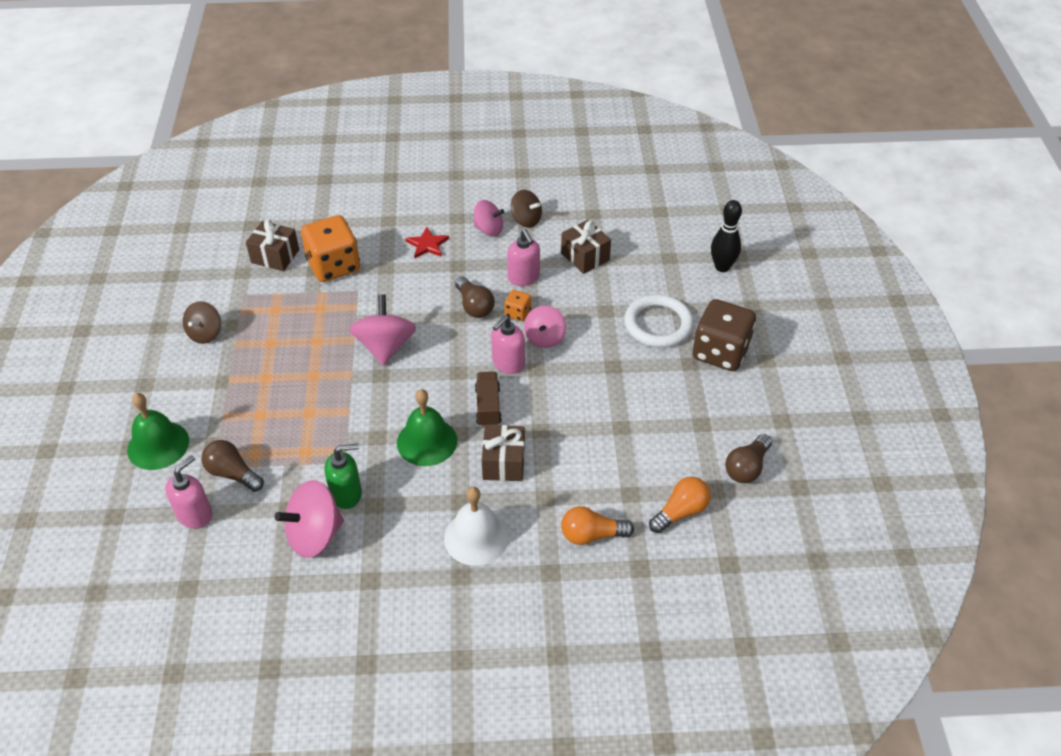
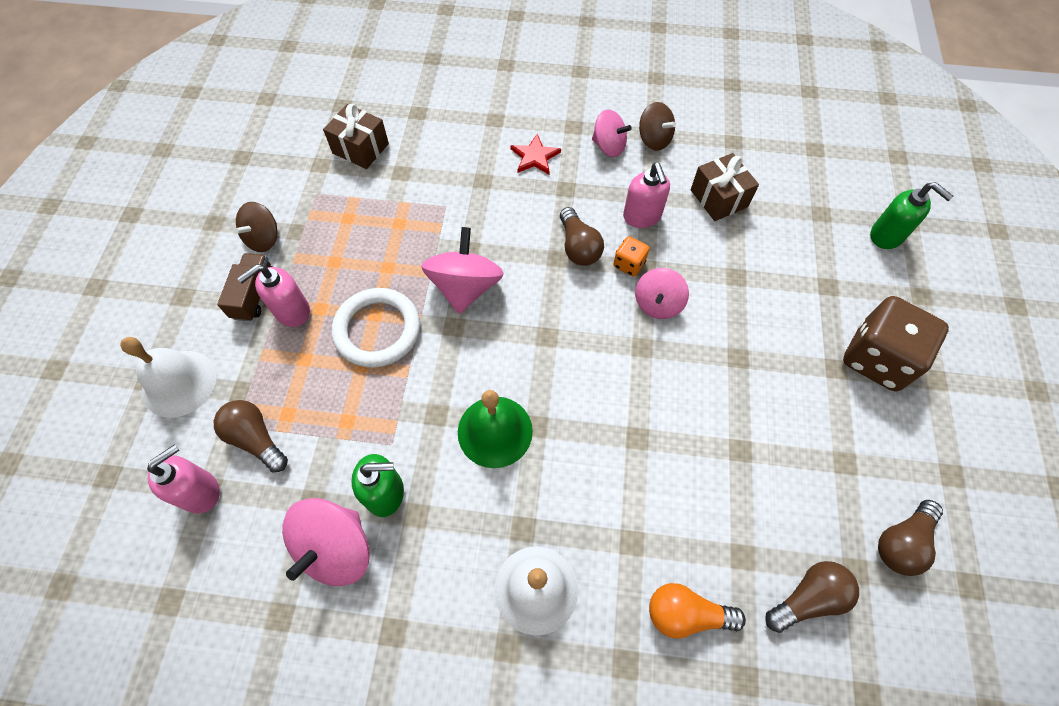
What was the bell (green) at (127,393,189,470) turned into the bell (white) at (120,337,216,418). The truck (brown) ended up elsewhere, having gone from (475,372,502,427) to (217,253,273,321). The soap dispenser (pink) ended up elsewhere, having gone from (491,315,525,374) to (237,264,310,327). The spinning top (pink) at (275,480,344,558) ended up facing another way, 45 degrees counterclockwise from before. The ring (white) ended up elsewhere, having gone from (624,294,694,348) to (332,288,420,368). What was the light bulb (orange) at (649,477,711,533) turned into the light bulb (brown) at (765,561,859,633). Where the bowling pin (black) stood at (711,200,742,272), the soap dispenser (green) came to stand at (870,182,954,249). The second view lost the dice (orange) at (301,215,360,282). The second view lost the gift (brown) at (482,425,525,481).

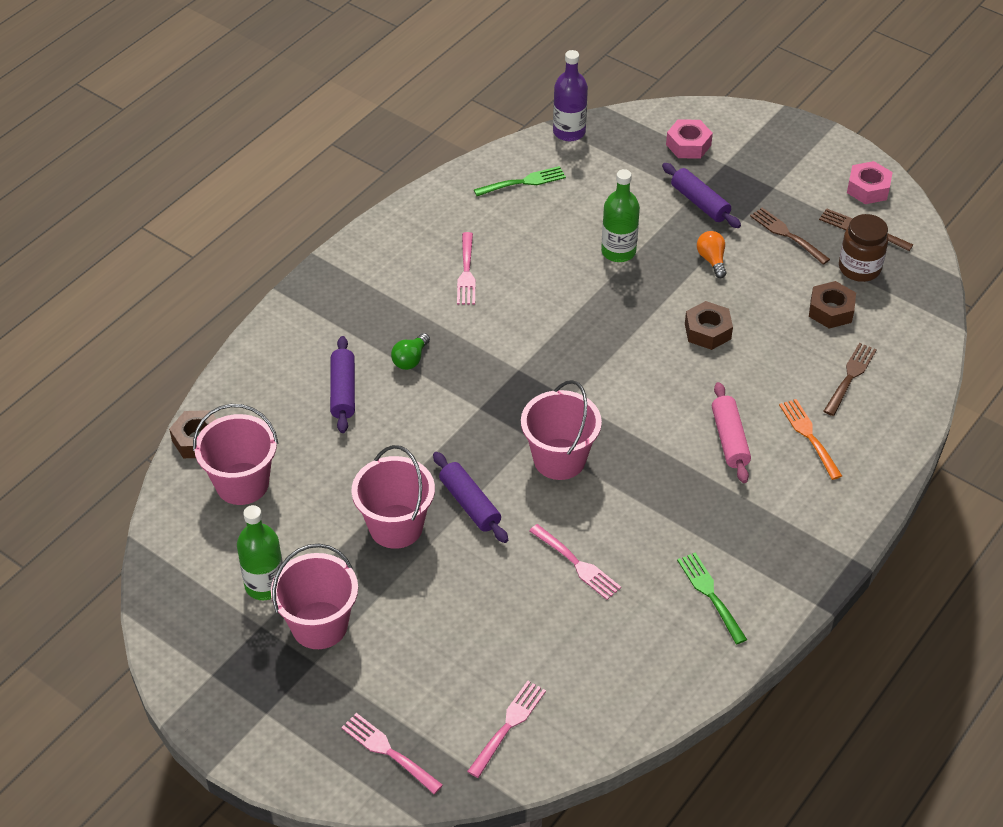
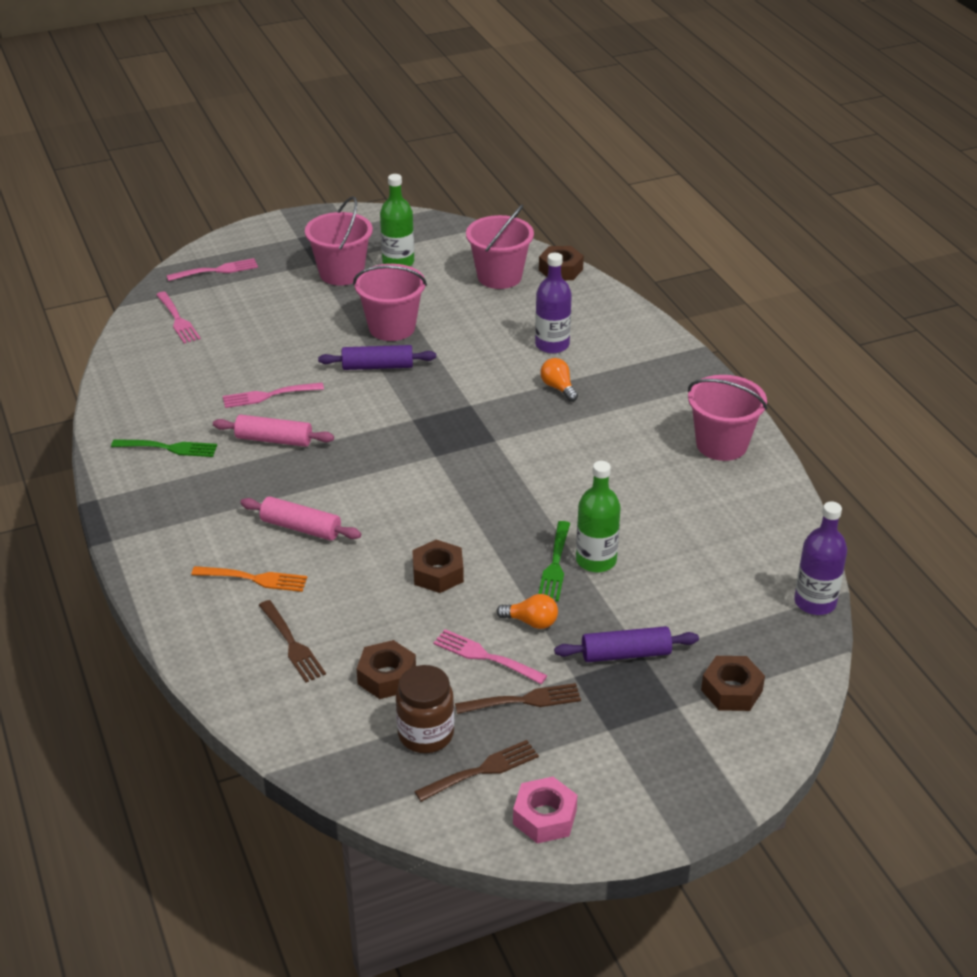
The second view gained the rolling pin (pink) at (213,415,334,447). The fork (pink) ended up elsewhere, having gone from (457,232,476,304) to (433,629,547,684). Where the rolling pin (purple) stood at (330,336,355,433), the bottle (purple) came to stand at (535,253,572,353). The fork (green) ended up elsewhere, having gone from (474,166,566,196) to (538,521,570,601). What was the light bulb (green) at (391,333,430,370) turned into the light bulb (orange) at (540,358,578,402). The bucket (pink) ended up elsewhere, having gone from (521,380,602,480) to (688,375,767,461). What was the nut (pink) at (666,119,713,159) turned into the nut (brown) at (701,656,765,711).

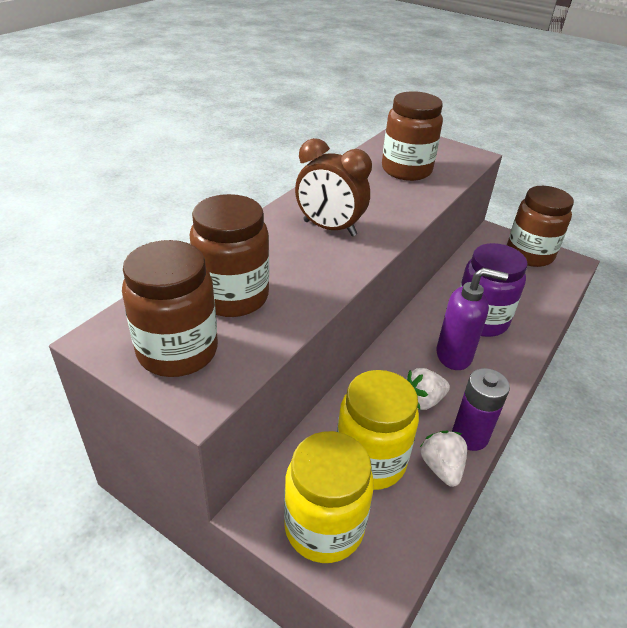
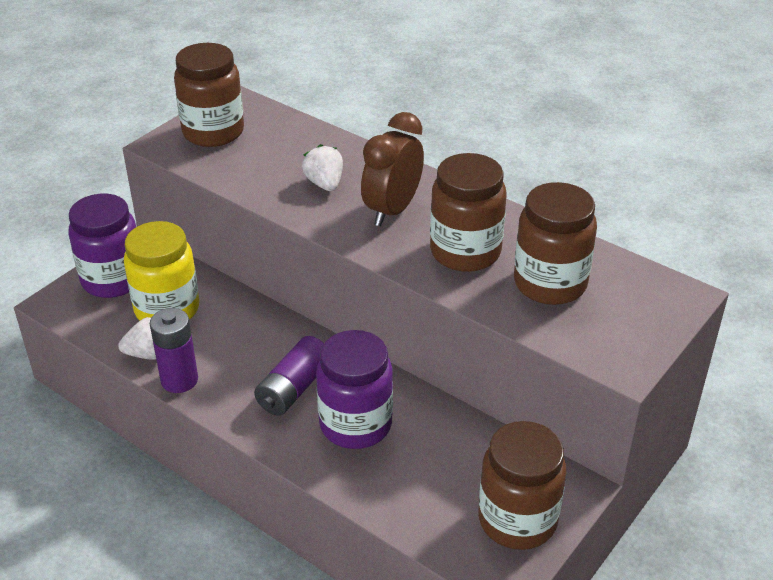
What was the jar (yellow) at (284,431,374,563) turned into the jar (purple) at (68,194,136,298). Where the soap dispenser (purple) stood at (436,268,508,370), the battery (purple) came to stand at (254,336,324,415). The strawberry (white) ended up elsewhere, having gone from (406,368,450,410) to (302,144,343,191). The jar (brown) ended up elsewhere, having gone from (190,194,269,317) to (430,153,507,272).

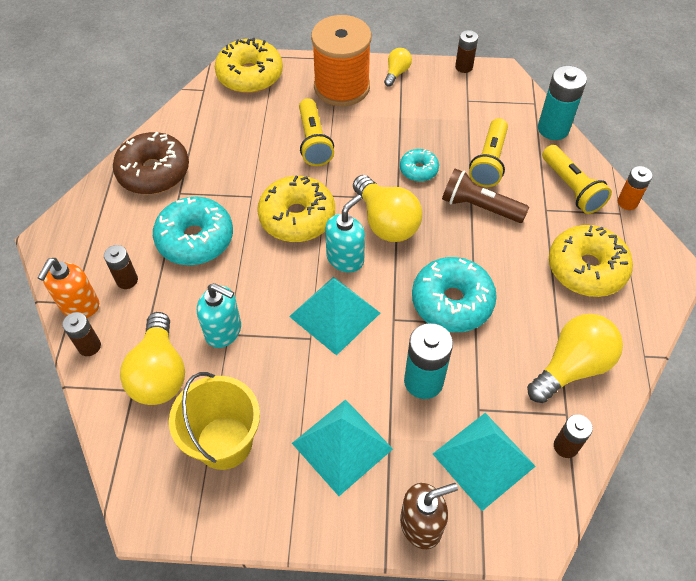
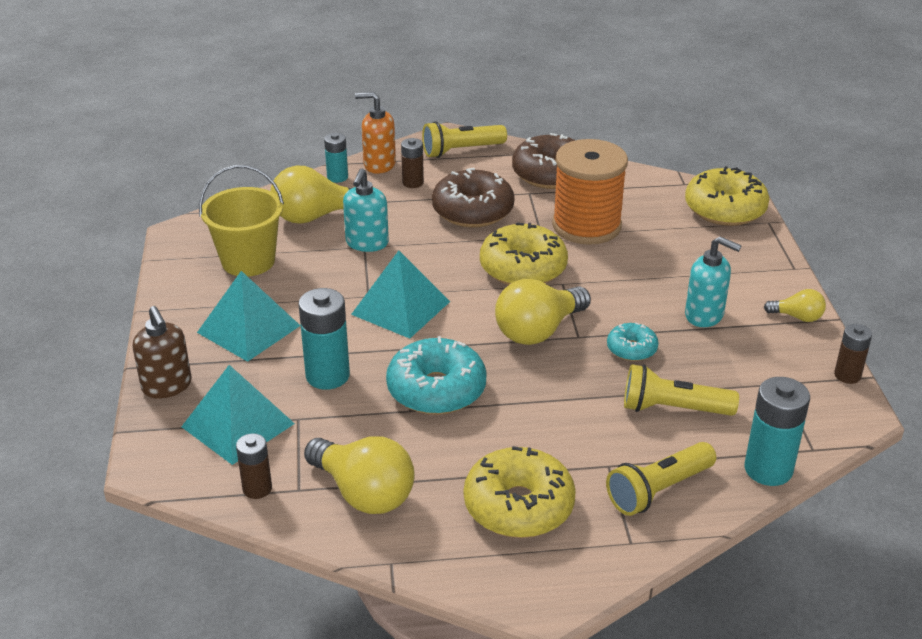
What was the battery (brown) at (62,312,101,356) turned into the battery (turquoise) at (324,133,348,183). The flashlight (yellow) ended up elsewhere, having gone from (299,98,334,166) to (422,121,507,158). What was the donut (turquoise) at (153,197,233,265) turned into the donut (brown) at (432,168,515,228). The spool (orange) ended up elsewhere, having gone from (311,15,371,106) to (552,139,628,245). The soap dispenser (turquoise) ended up elsewhere, having gone from (325,194,365,272) to (685,236,742,327). The second view lost the flashlight (brown) at (442,169,529,223). The second view lost the battery (orange) at (618,166,652,210).

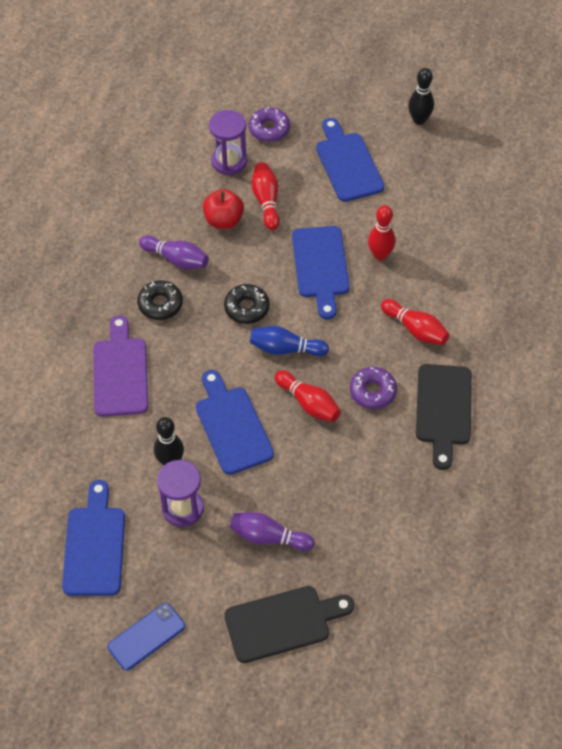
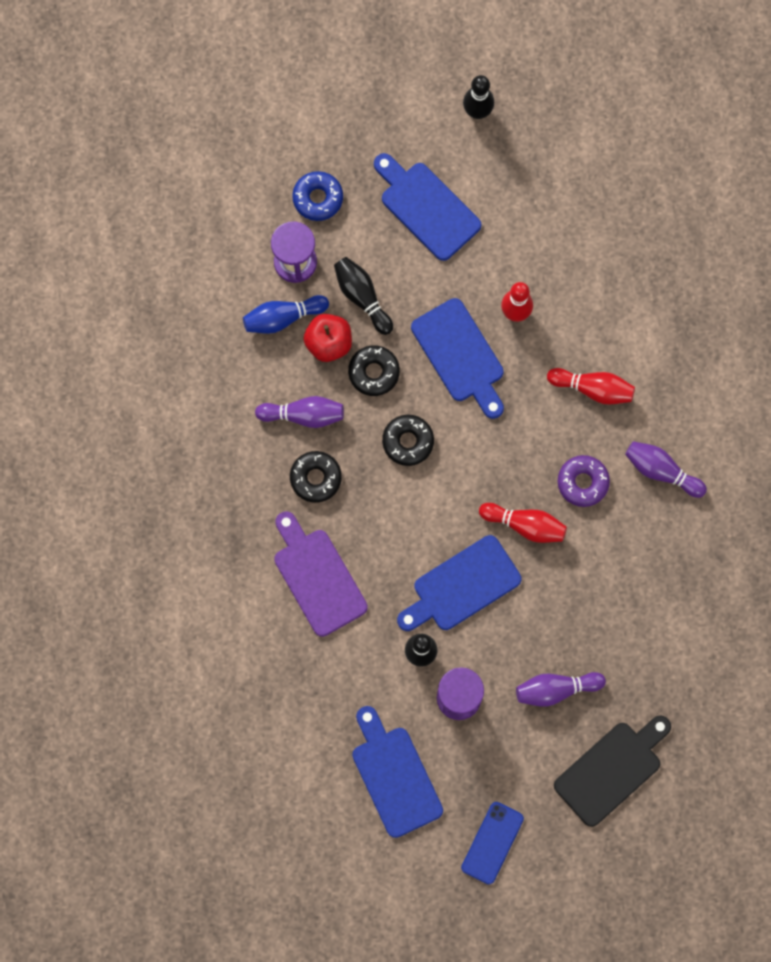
The bowling pin (blue) ended up elsewhere, having gone from (250,326,329,356) to (243,295,329,334). What was the donut (purple) at (249,107,290,142) turned into the donut (blue) at (292,171,343,221). What was the bowling pin (red) at (252,162,280,230) turned into the bowling pin (black) at (334,257,393,335). The second view gained the donut (black) at (348,345,400,396). The cutting board (blue) at (196,370,274,475) ended up facing another way, 75 degrees counterclockwise from before. Where the cutting board (black) stood at (416,364,472,470), the bowling pin (purple) came to stand at (625,441,707,498).

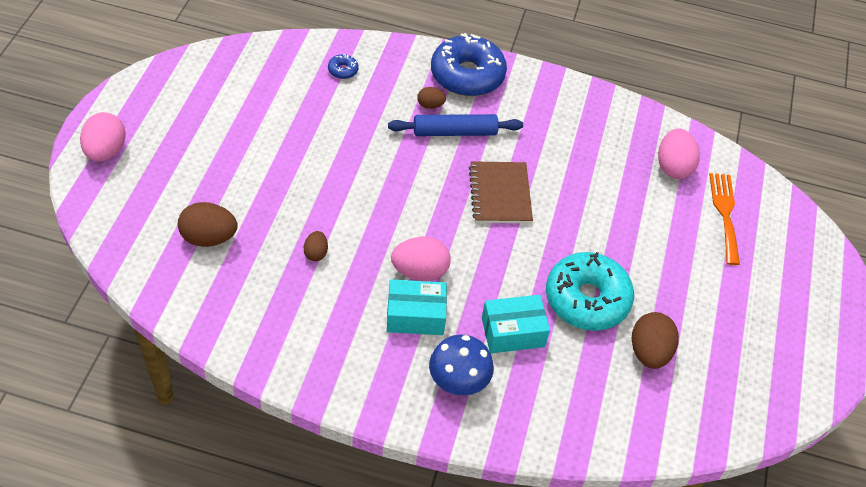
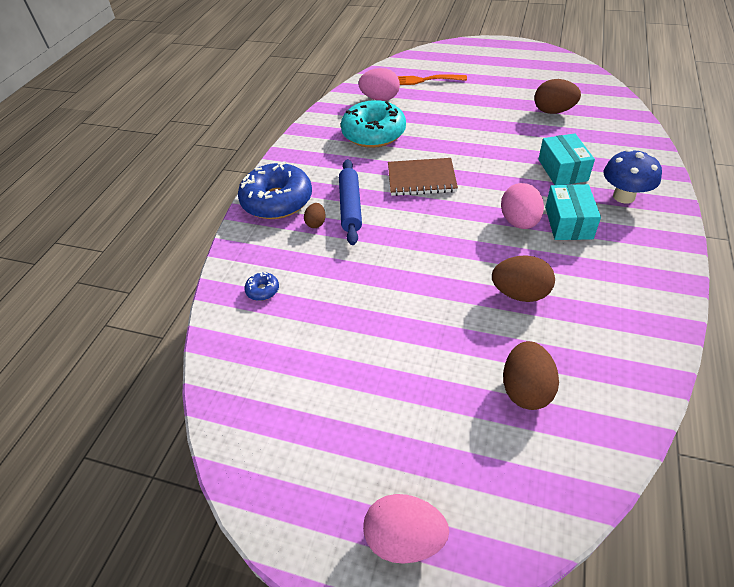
The donut (turquoise) ended up elsewhere, having gone from (546,252,634,331) to (341,100,406,148). The size of the egg (brown) at (304,231,328,261) changed by a factor of 1.83.

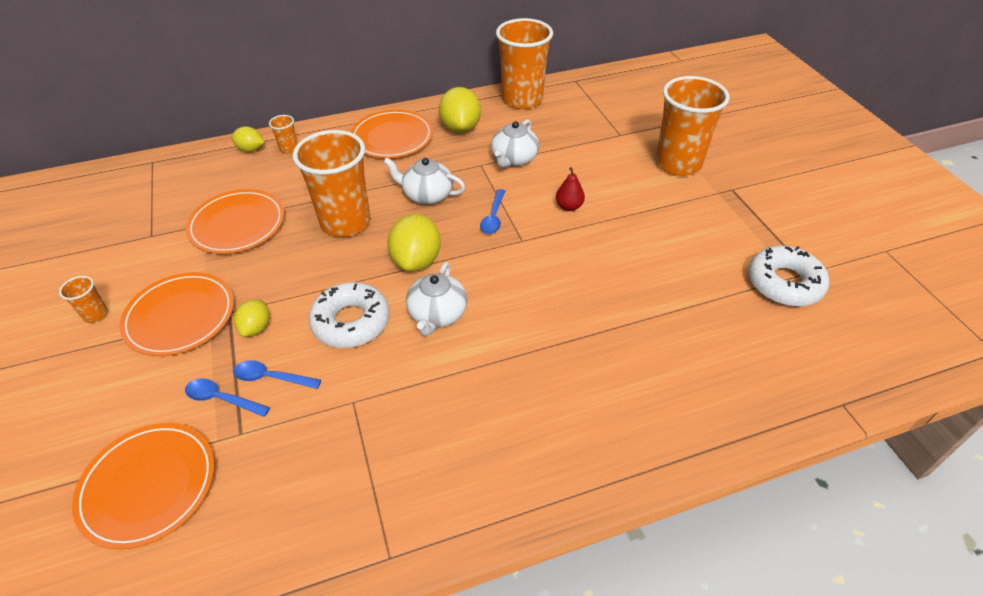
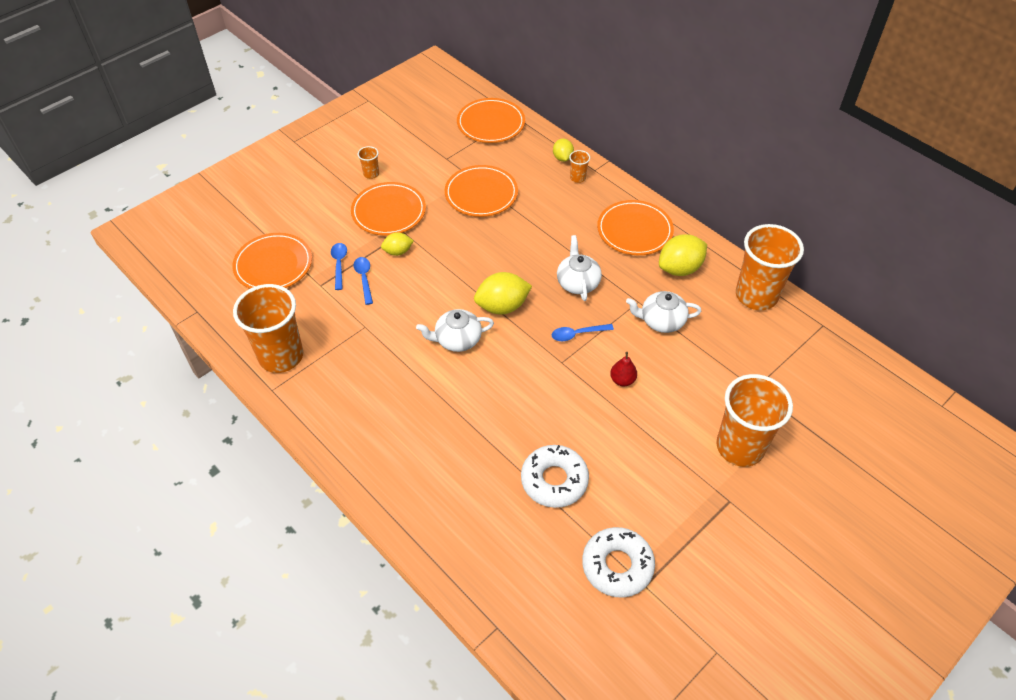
The cup (orange) ended up elsewhere, having gone from (293,130,371,237) to (233,284,303,373). The second view gained the plate (orange) at (457,98,525,143). The donut (white) ended up elsewhere, having gone from (308,282,390,348) to (521,445,589,508).

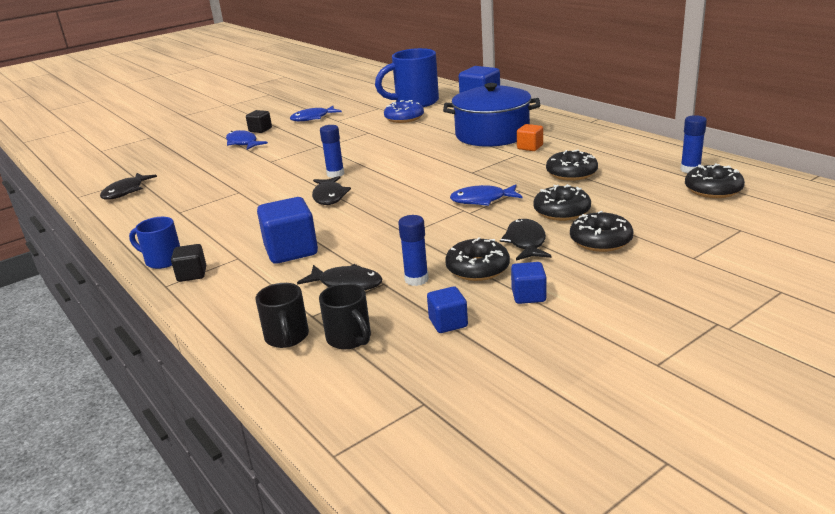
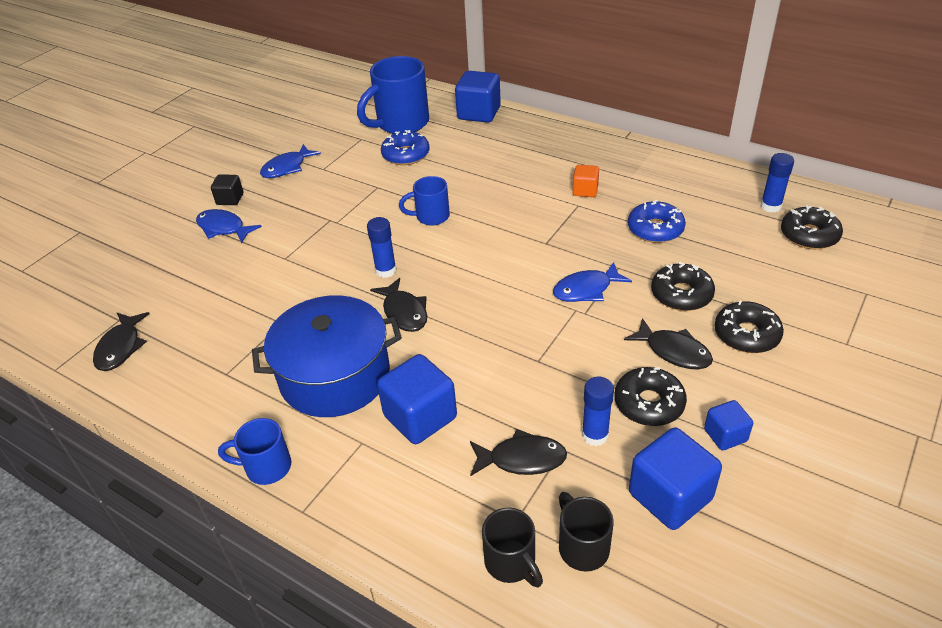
The pot (blue) ended up elsewhere, having gone from (443,83,540,147) to (252,295,402,417). The second view gained the mug (blue) at (399,176,450,226). The mug (black) at (319,283,371,349) ended up facing another way, 150 degrees counterclockwise from before. The fish (black) at (500,219,552,261) ended up facing another way, 150 degrees clockwise from before. What was the donut (black) at (546,150,598,181) turned into the donut (blue) at (628,200,686,243). The size of the cube (blue) at (427,286,468,333) changed by a factor of 1.80. The second view lost the cube (black) at (171,244,206,282).

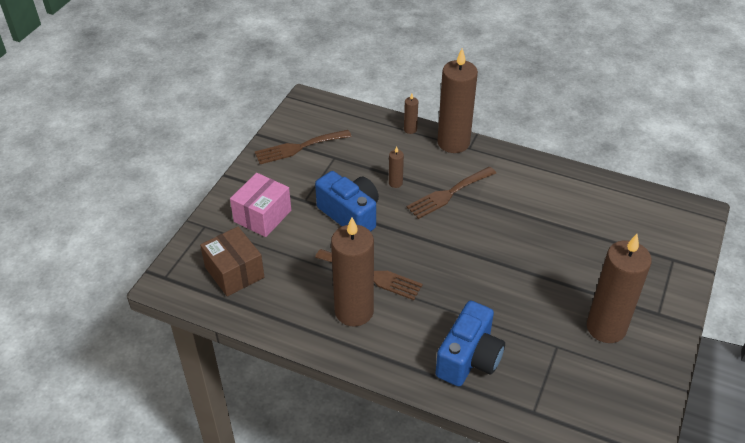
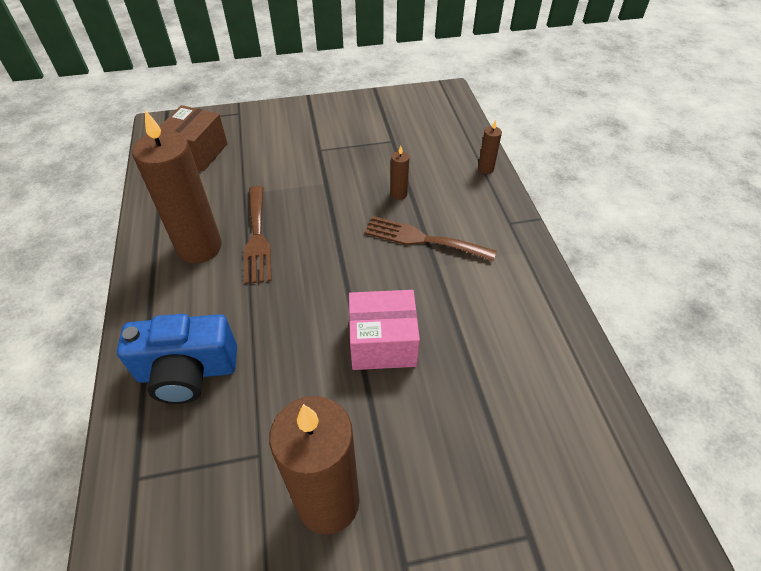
The box (pink) ended up elsewhere, having gone from (230,173,291,237) to (349,290,420,370). The second view lost the fork (brown) at (255,130,352,164). The second view lost the camera (blue) at (315,171,379,232). The second view lost the candle (brown) at (437,48,478,153).

